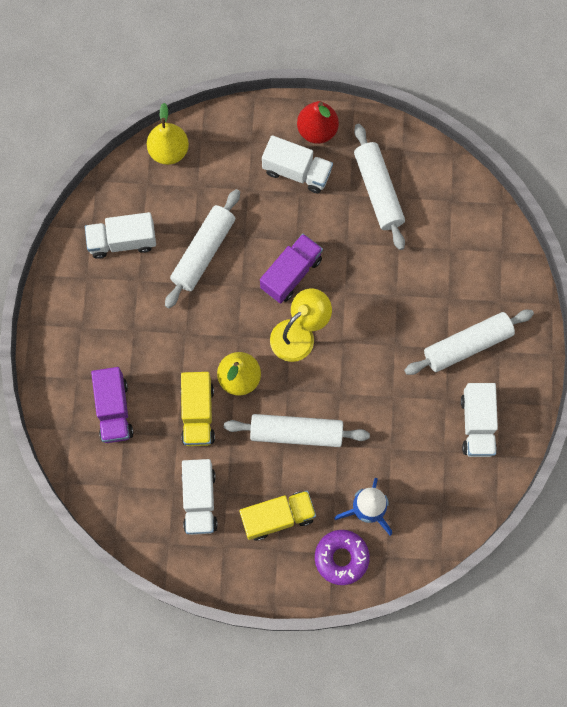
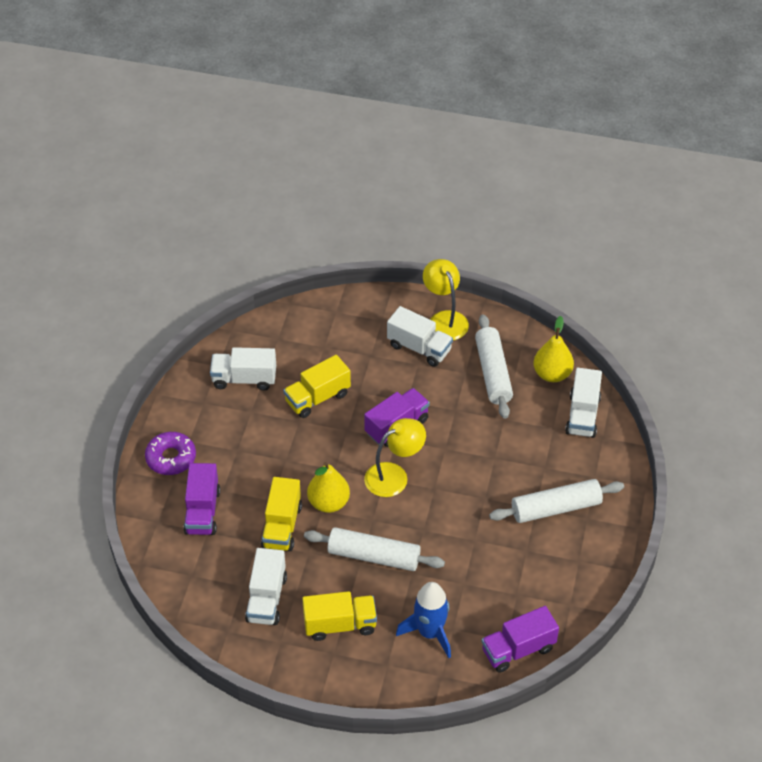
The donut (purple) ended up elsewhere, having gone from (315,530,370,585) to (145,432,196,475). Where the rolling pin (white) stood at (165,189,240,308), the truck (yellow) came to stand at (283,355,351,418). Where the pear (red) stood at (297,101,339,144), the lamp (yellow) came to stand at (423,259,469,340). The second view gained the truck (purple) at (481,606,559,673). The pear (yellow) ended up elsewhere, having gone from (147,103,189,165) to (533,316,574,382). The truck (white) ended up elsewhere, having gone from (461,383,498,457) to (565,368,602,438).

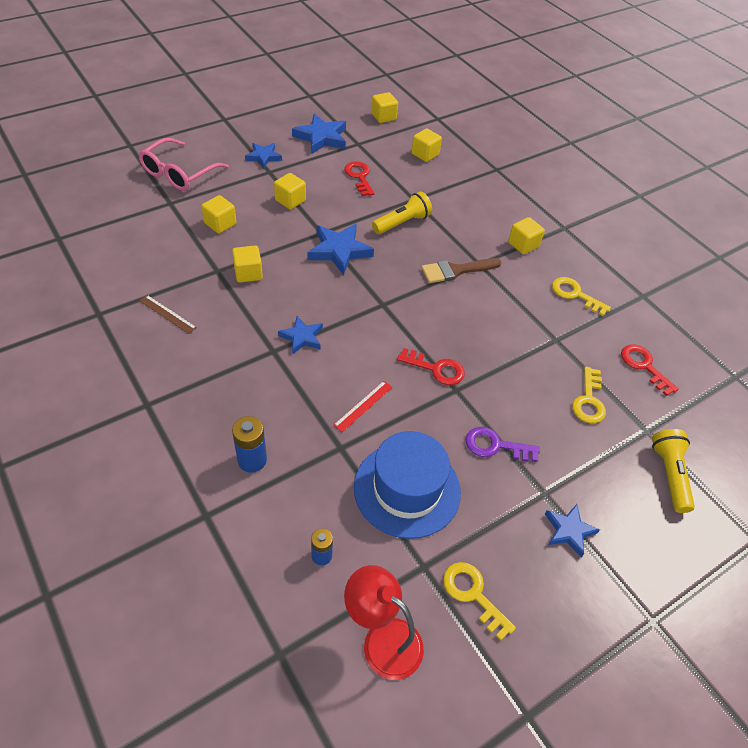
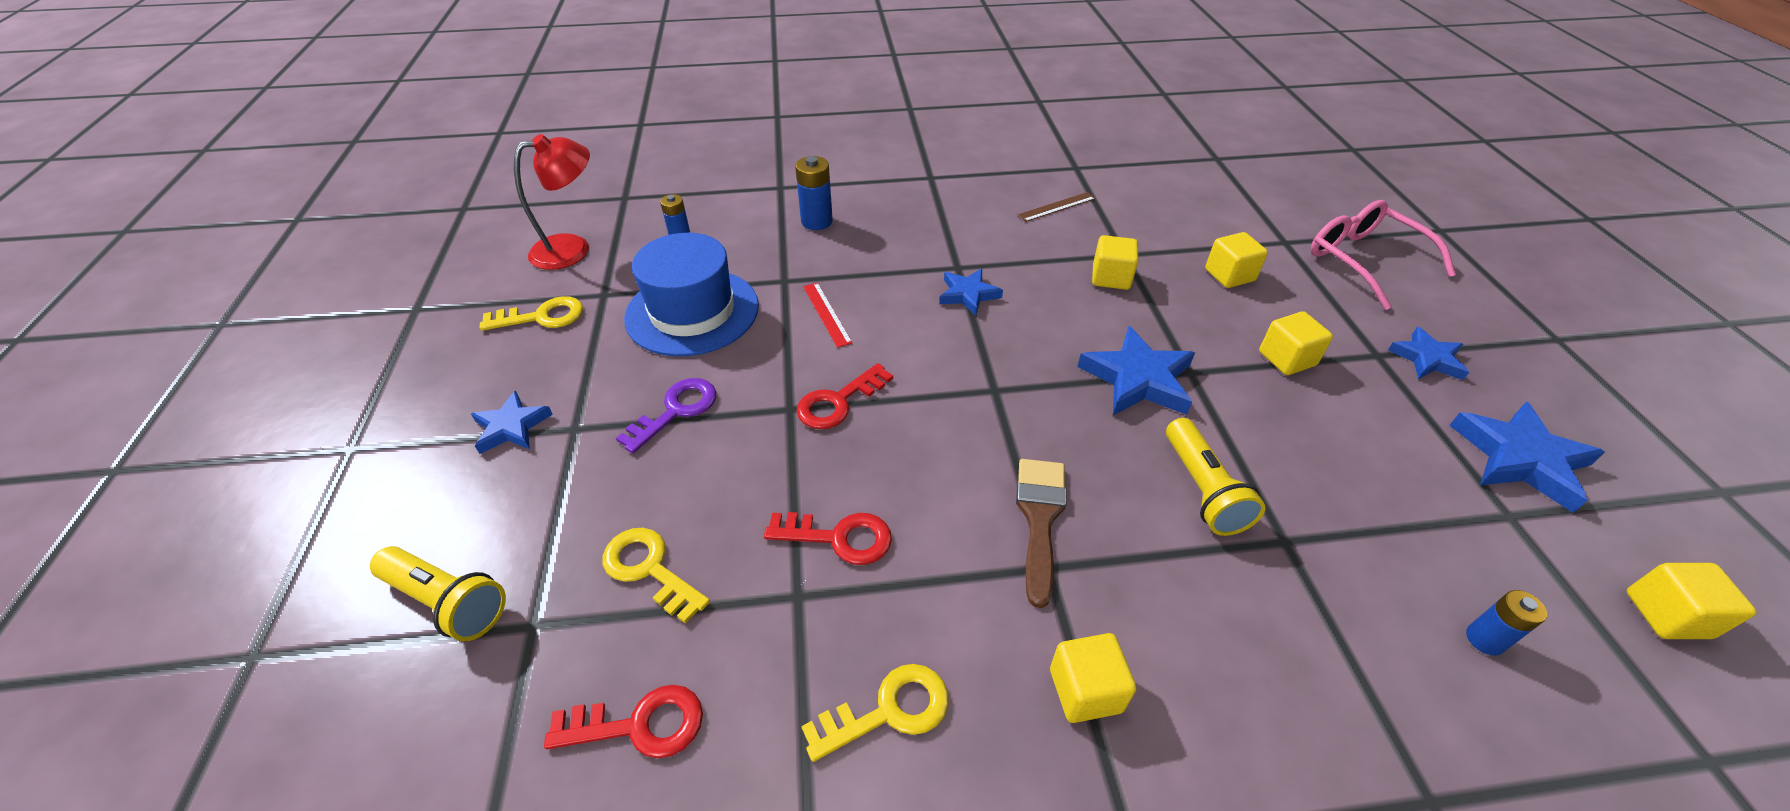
The key (red) ended up elsewhere, having gone from (344,161,374,196) to (764,512,892,565). Where the cube (yellow) stood at (411,128,442,162), the battery (blue) came to stand at (1466,590,1547,656).

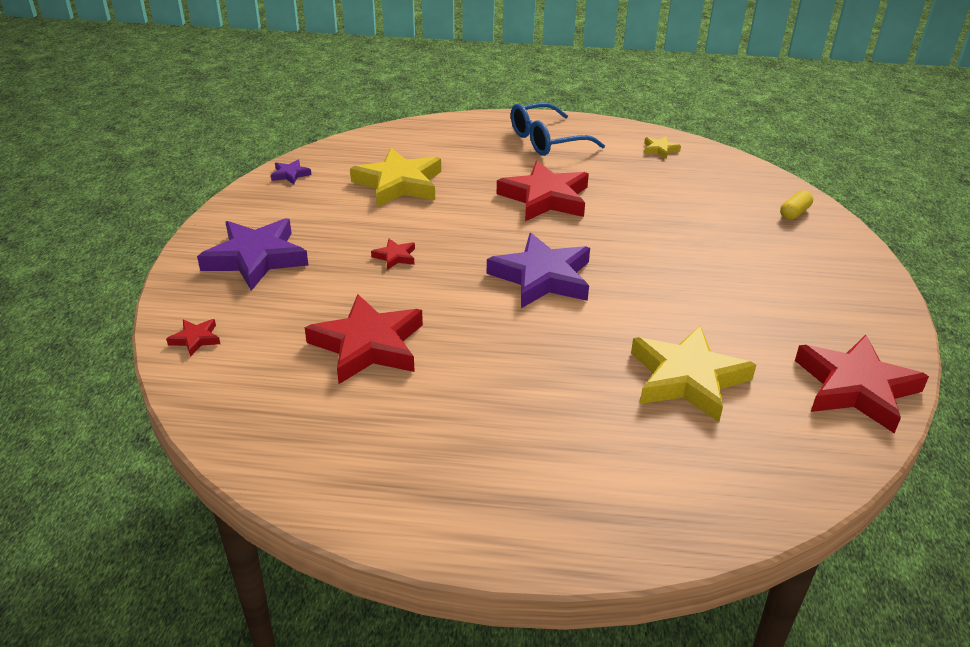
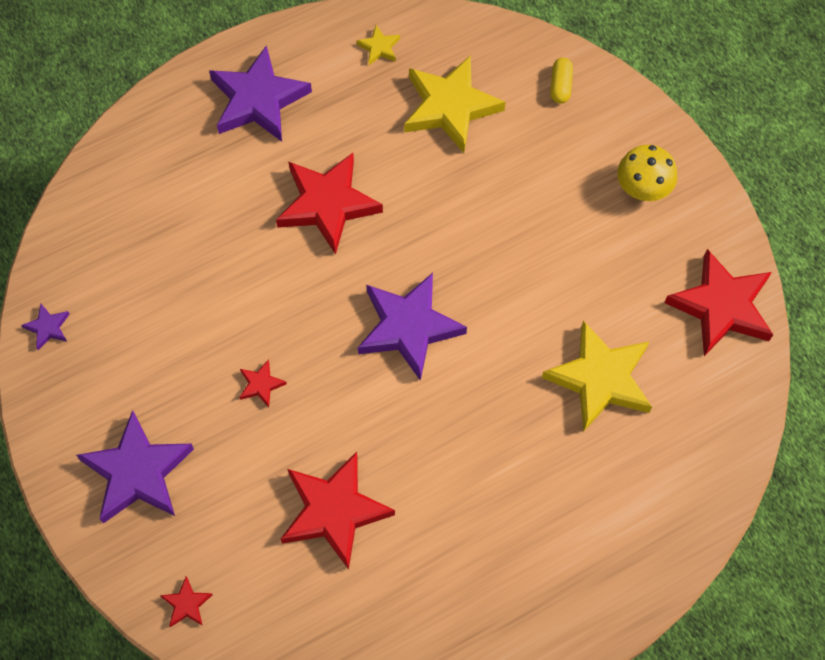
Where the glasses (blue) stood at (511,102,605,156), the star (purple) came to stand at (209,45,312,142). The star (yellow) ended up elsewhere, having gone from (350,148,441,207) to (404,55,506,153). The second view gained the mushroom (yellow) at (617,145,677,201).

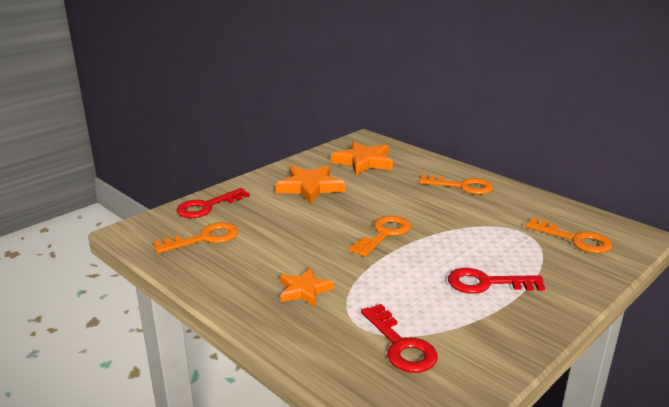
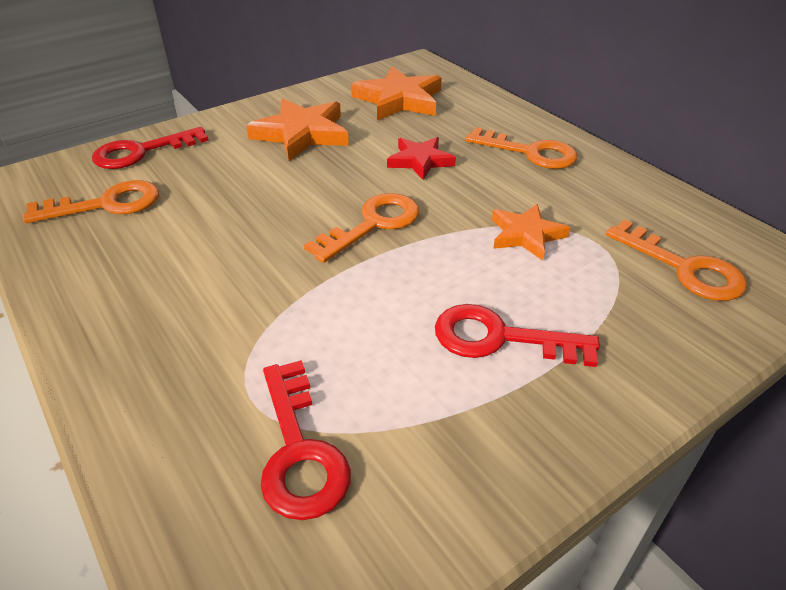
The second view gained the star (red) at (387,137,456,180). The star (orange) ended up elsewhere, having gone from (280,268,334,307) to (492,204,570,261).

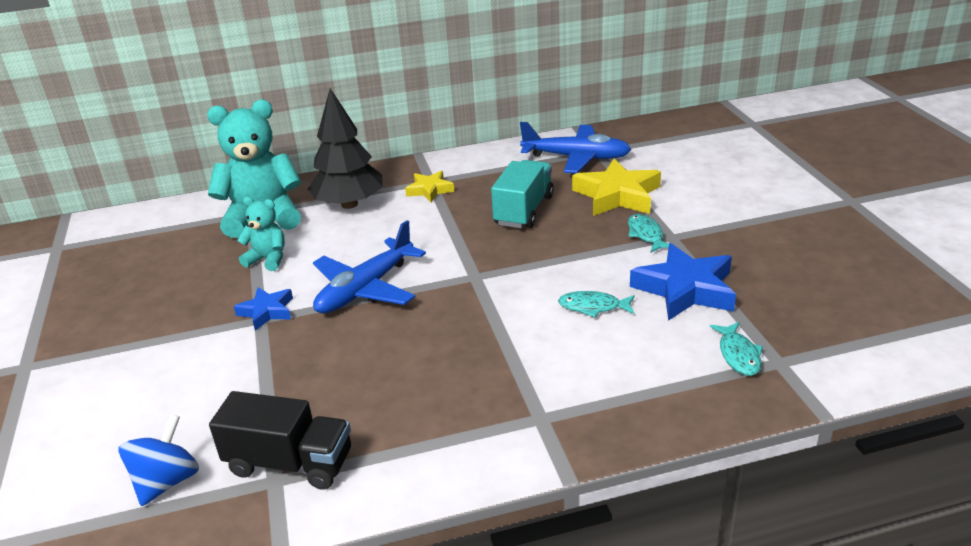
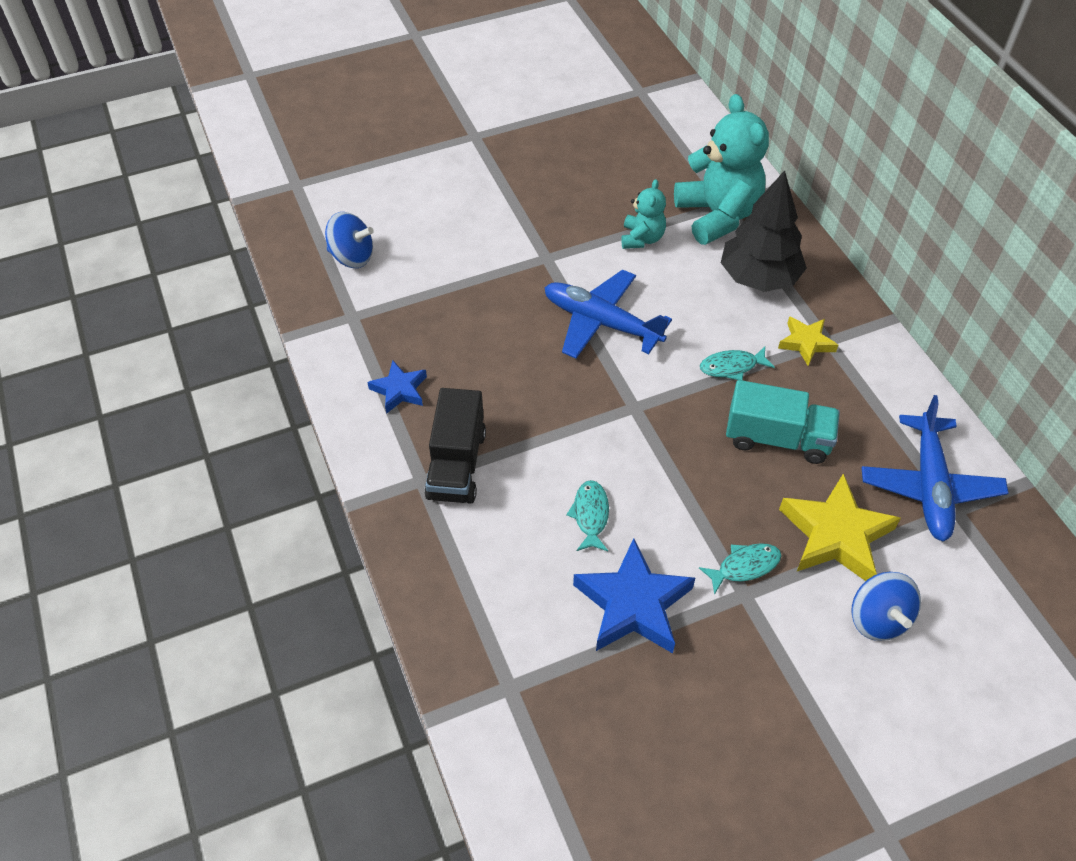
The star (blue) ended up elsewhere, having gone from (234,287,293,331) to (367,360,427,414). The truck (black) ended up elsewhere, having gone from (209,391,351,489) to (424,388,486,504). The fish (turquoise) ended up elsewhere, having gone from (710,322,763,376) to (700,347,775,380). The second view gained the spinning top (blue) at (852,572,921,641).

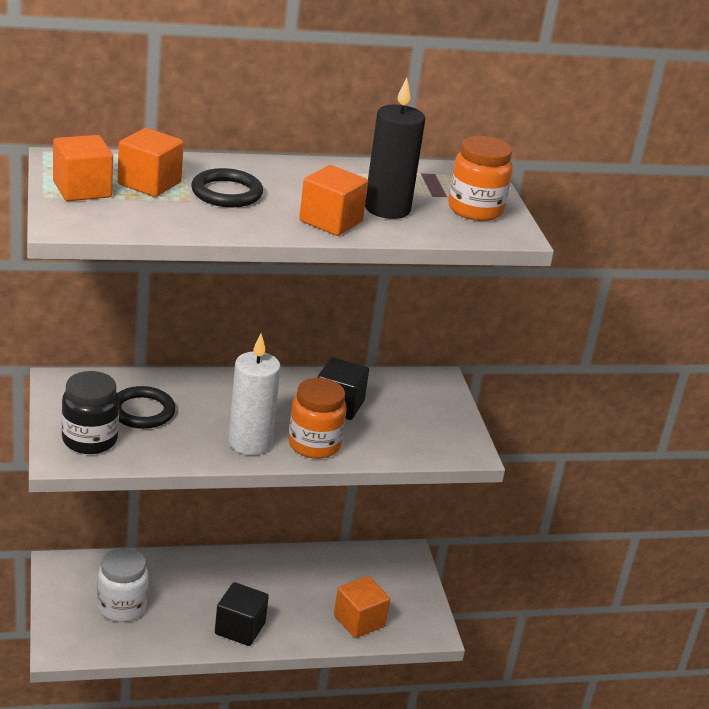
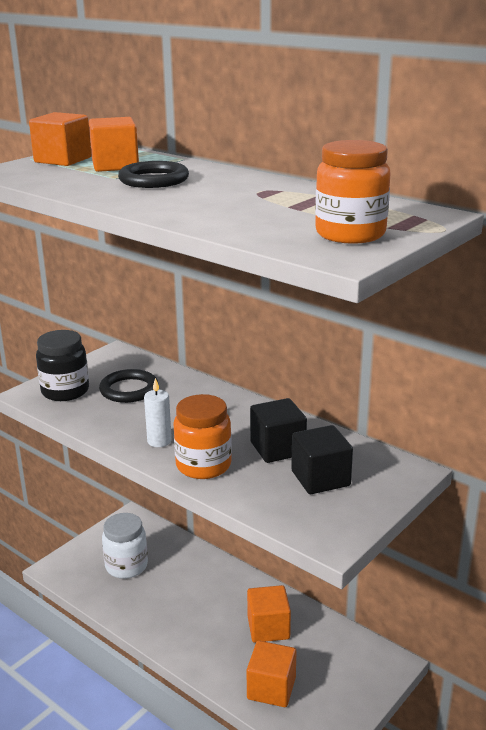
The size of the candle (white) at (228,334,281,455) changed by a factor of 0.56. The cube (orange) ended up elsewhere, having gone from (299,165,368,236) to (247,585,291,643). The cube (black) ended up elsewhere, having gone from (215,582,269,646) to (291,425,353,494). The second view lost the candle (black) at (365,78,425,219).

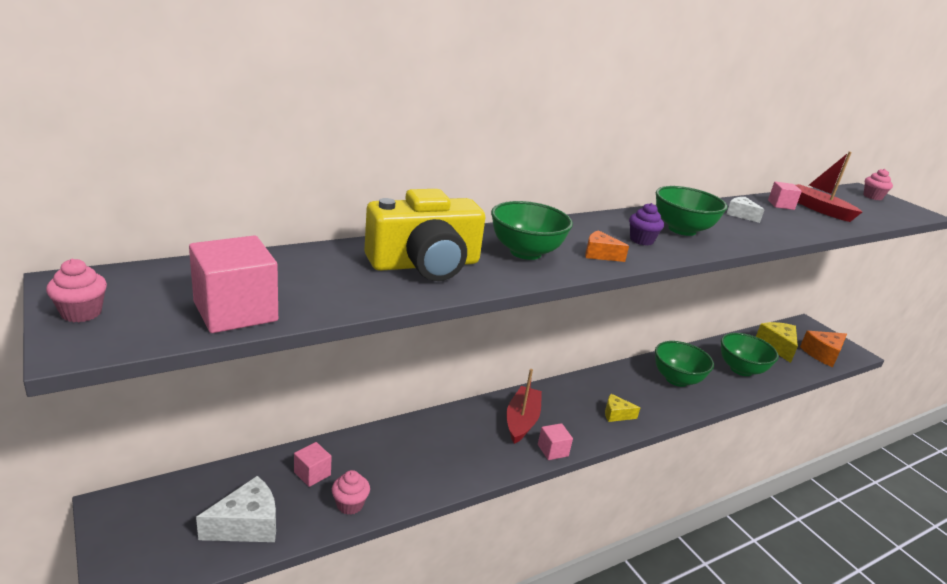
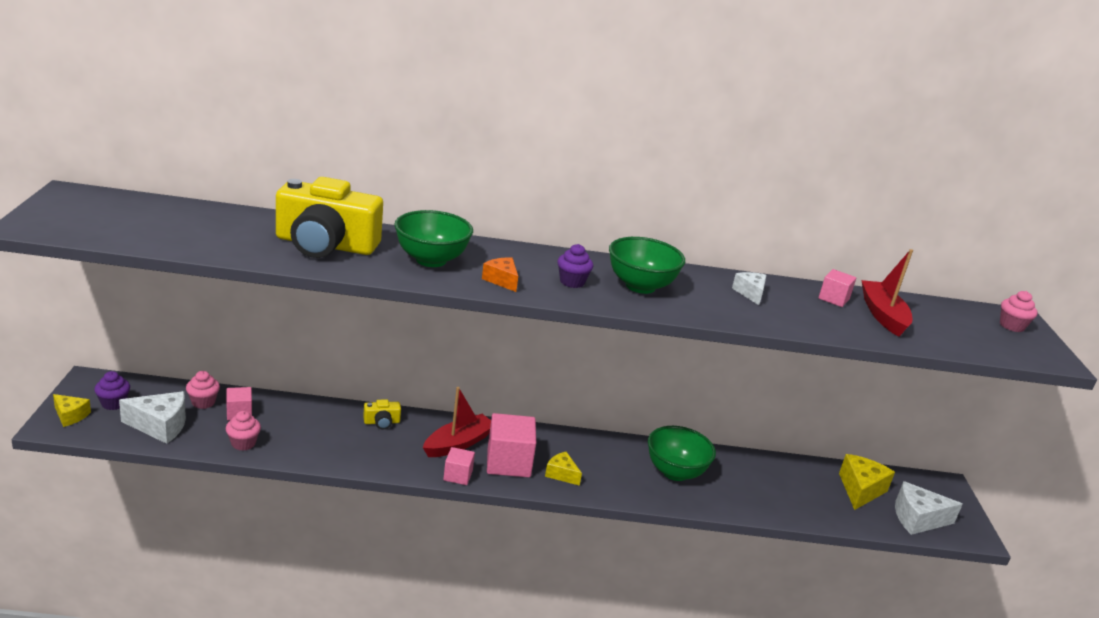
The second view gained the cheese (yellow) at (53,394,91,427). The second view gained the cupcake (purple) at (94,371,130,410). The cupcake (pink) ended up elsewhere, having gone from (46,259,107,322) to (186,371,220,409). The second view gained the camera (yellow) at (363,399,401,430). The cube (pink) ended up elsewhere, having gone from (189,235,278,333) to (487,413,536,477). What was the cheese (orange) at (800,331,847,367) turned into the cheese (white) at (895,481,963,535). The second view lost the bowl (green) at (721,333,779,376).

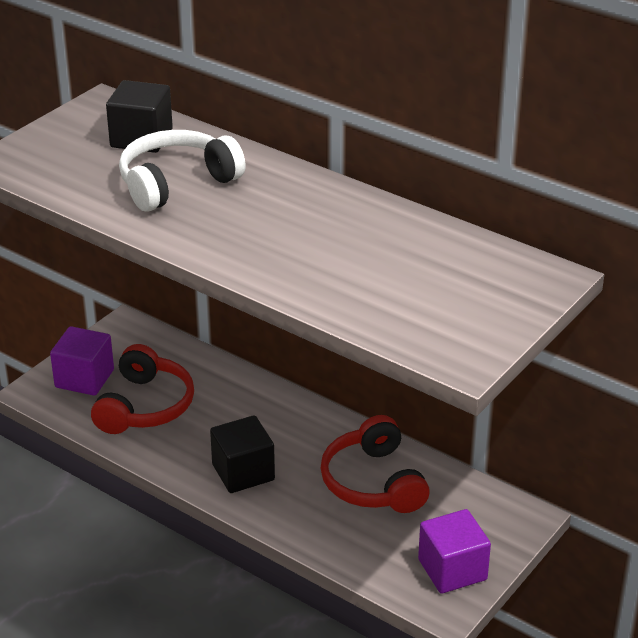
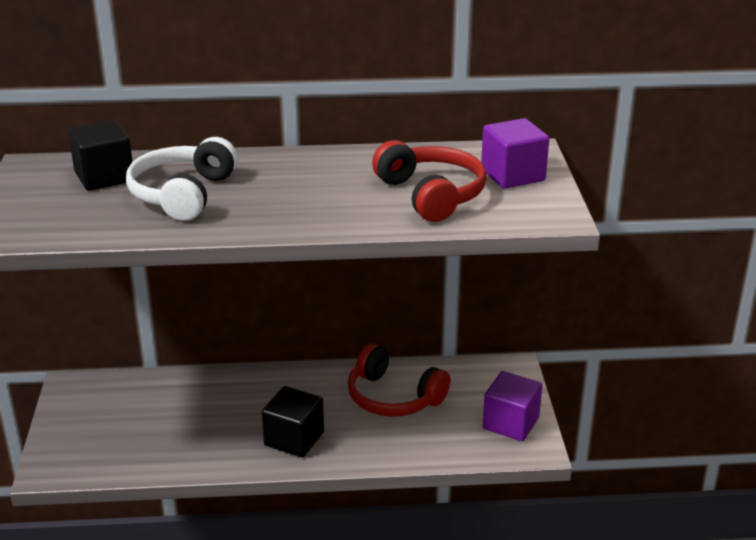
The headphones (red) ended up elsewhere, having gone from (91,344,194,434) to (372,140,487,222). The cube (purple) ended up elsewhere, having gone from (50,326,114,396) to (481,118,549,189).

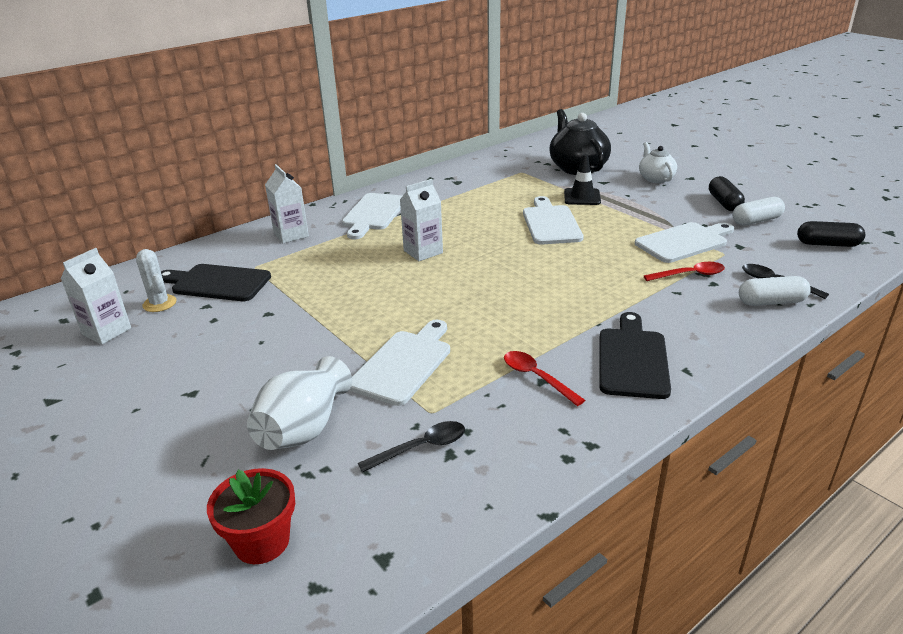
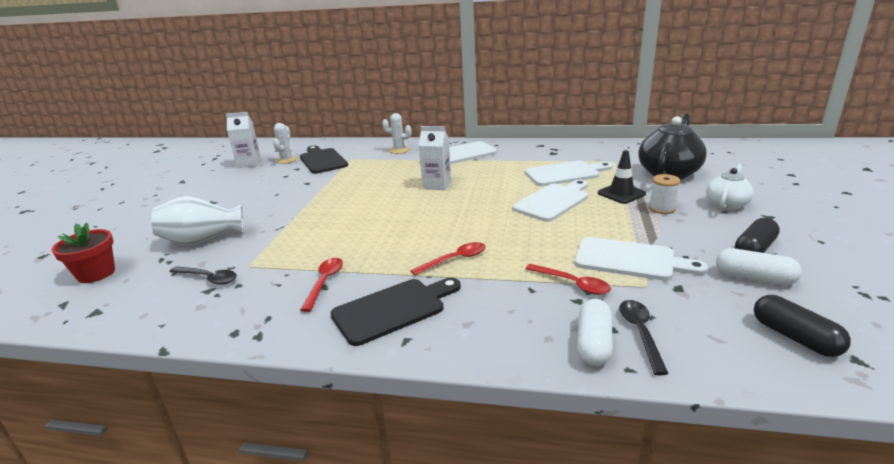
Where the carton (white) stood at (265,164,309,243), the cactus (white) came to stand at (382,113,412,154). The second view gained the spoon (red) at (410,242,486,275). The cutting board (white) ended up elsewhere, having gone from (350,320,450,406) to (525,161,613,186). The capsule (white) at (739,276,811,306) ended up facing another way, 60 degrees clockwise from before. The second view gained the spool (white) at (649,174,680,214).

